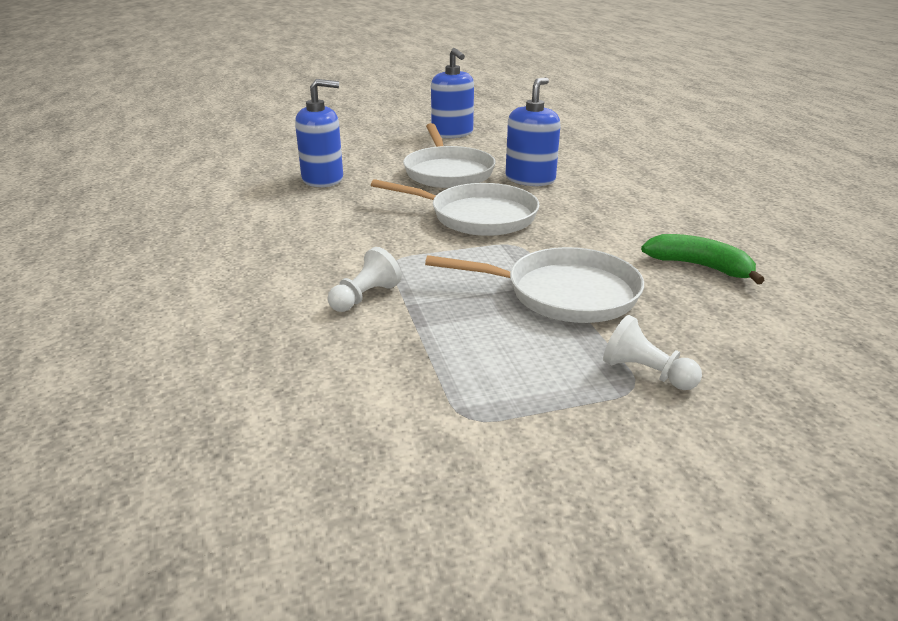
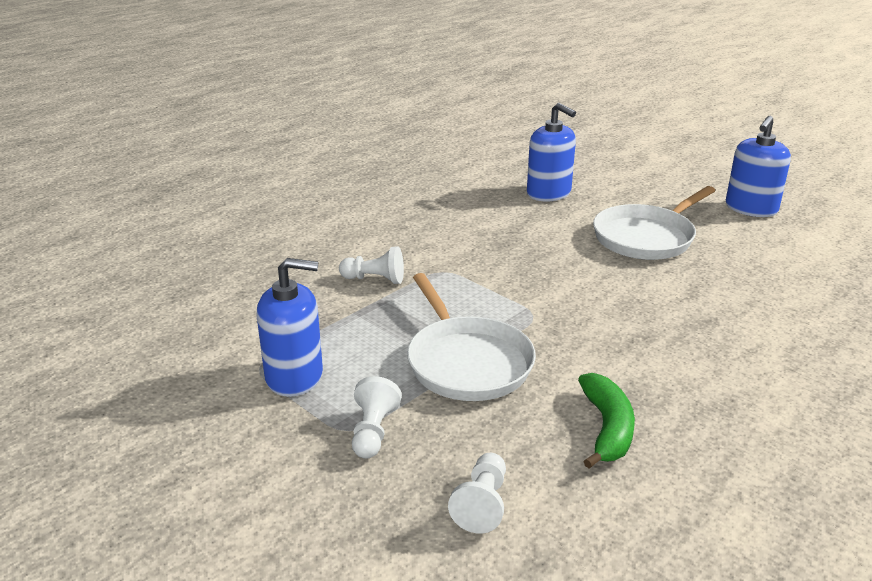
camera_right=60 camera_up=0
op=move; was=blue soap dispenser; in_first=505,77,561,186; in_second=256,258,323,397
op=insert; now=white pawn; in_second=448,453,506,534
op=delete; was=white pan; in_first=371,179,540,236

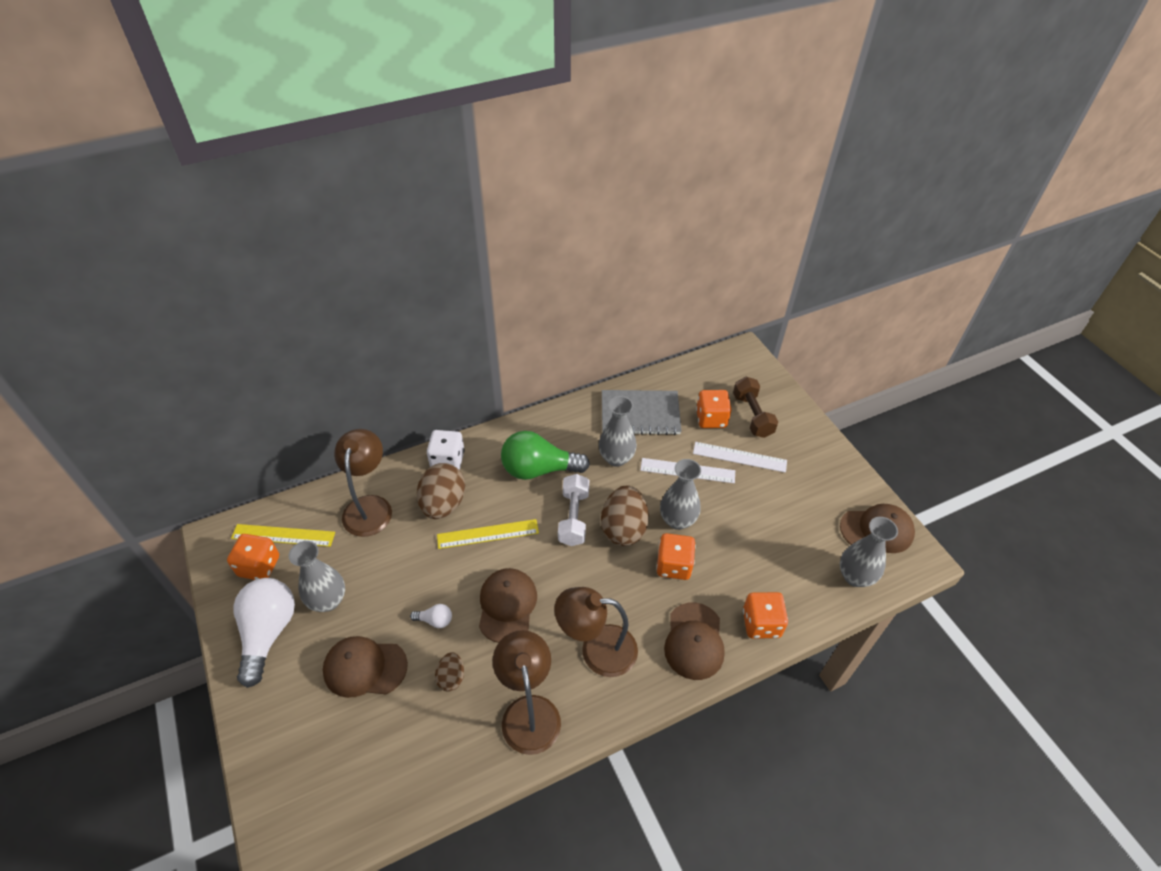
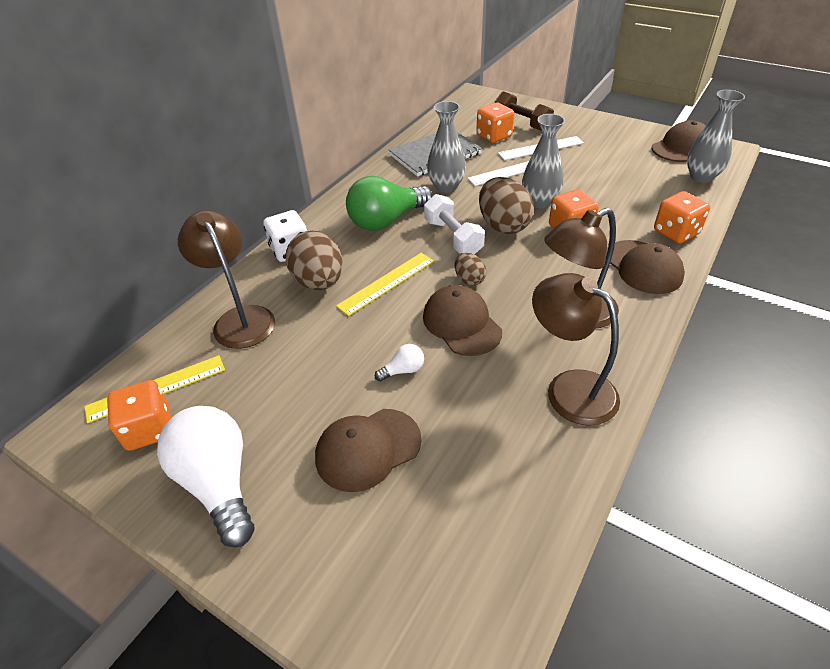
camera_right=-30 camera_up=-5
op=move; was=brown egg; in_first=435,652,464,692; in_second=455,253,486,286
op=delete; was=grey vase; in_first=289,541,345,612

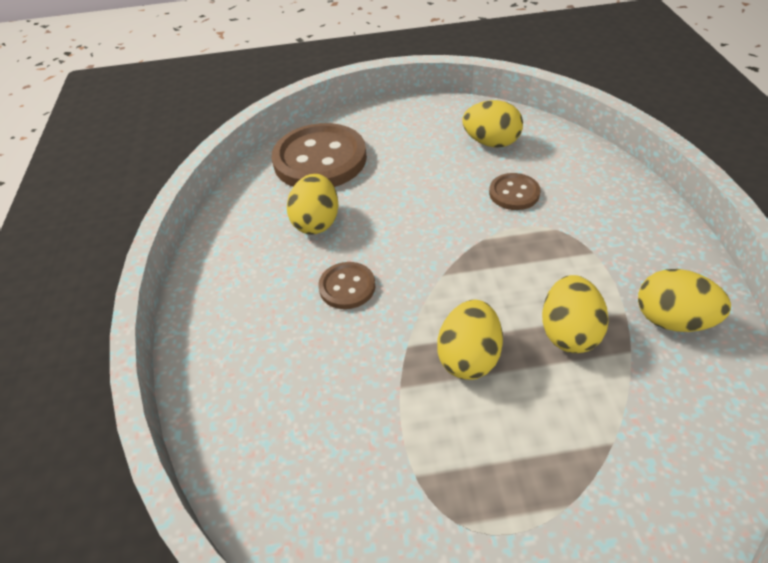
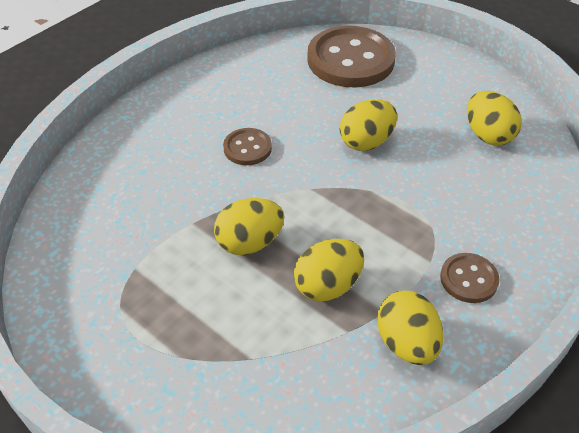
camera_right=45 camera_up=0
op=move; was=yellow egg; in_first=287,174,339,235; in_second=340,99,397,151
op=move; was=brown button; in_first=489,173,541,210; in_second=440,253,500,303

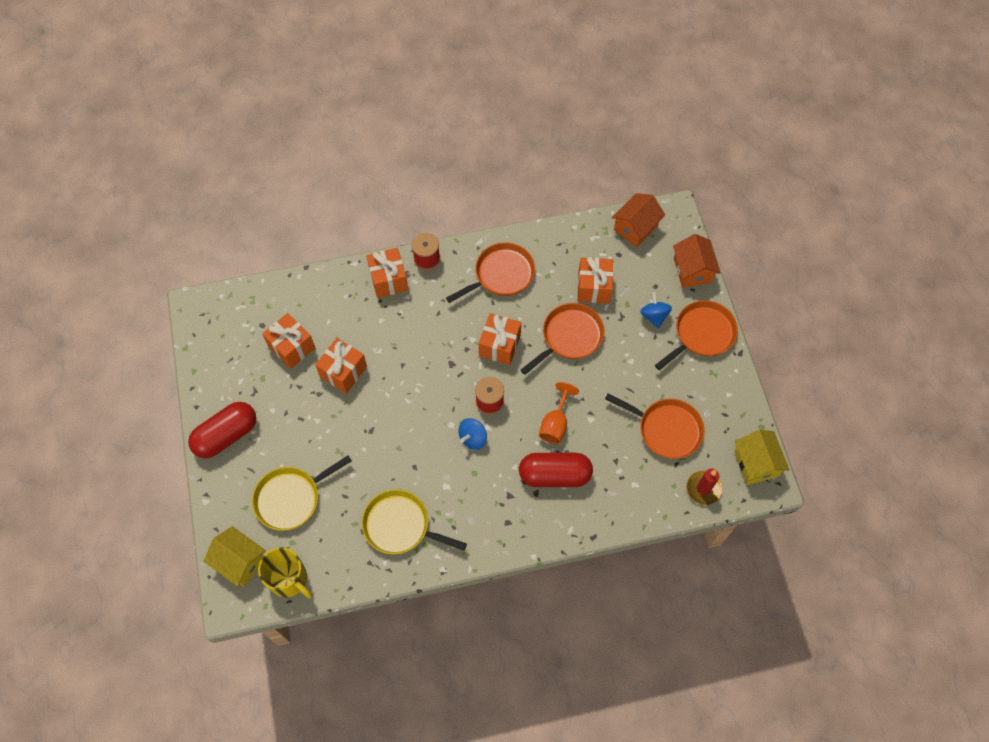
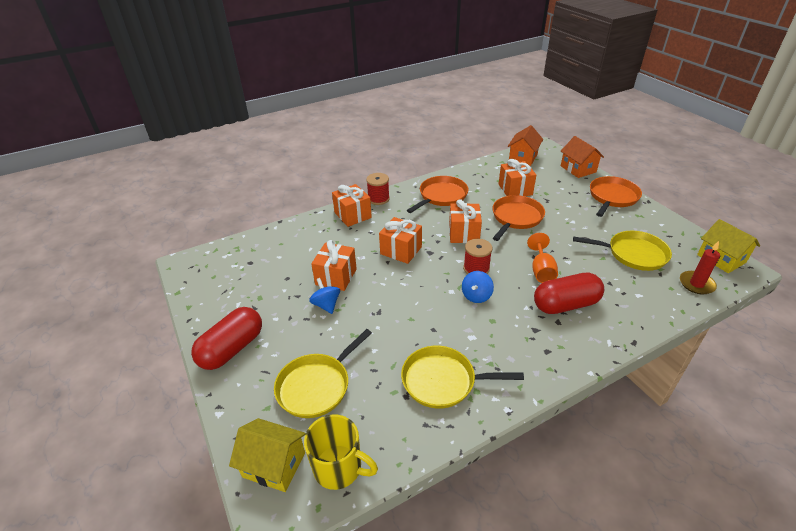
camera_right=-15 camera_up=-25
op=move; was=blue spinning top; in_first=640,292,672,329; in_second=309,278,340,314
op=move; was=orange gift; in_first=262,313,315,369; in_second=379,217,422,264
op=recolor; was=orange pan; now=yellow pan; in_first=605,393,705,459; in_second=573,231,672,271

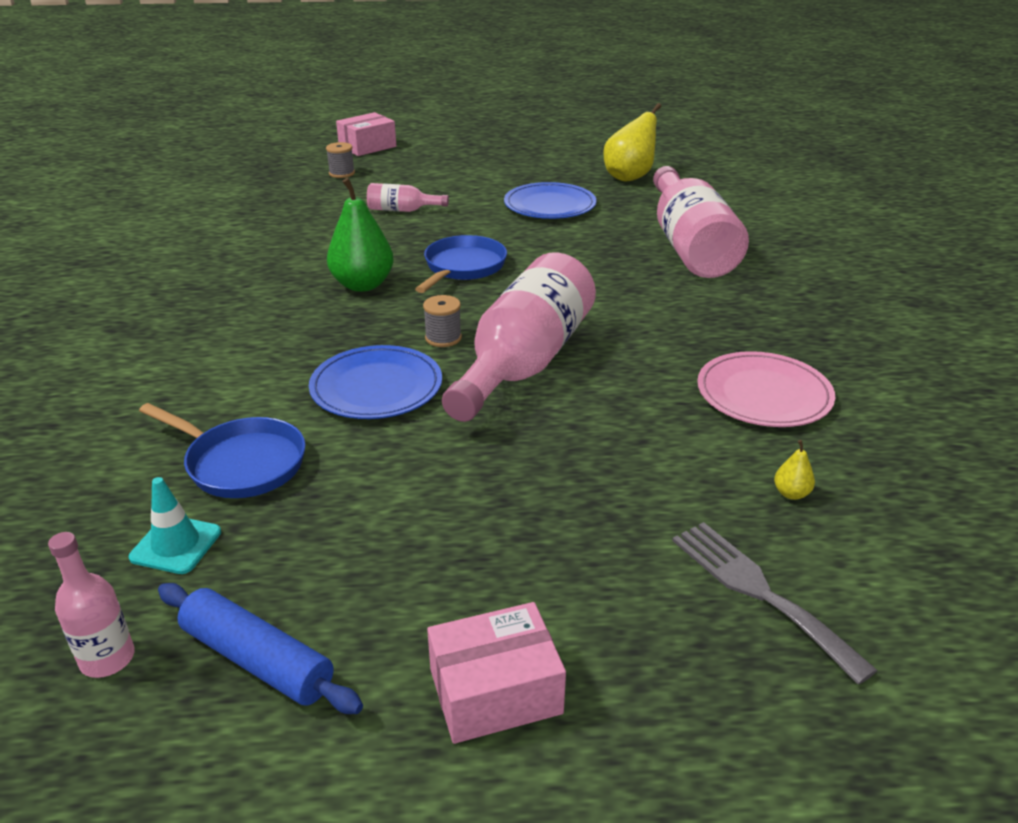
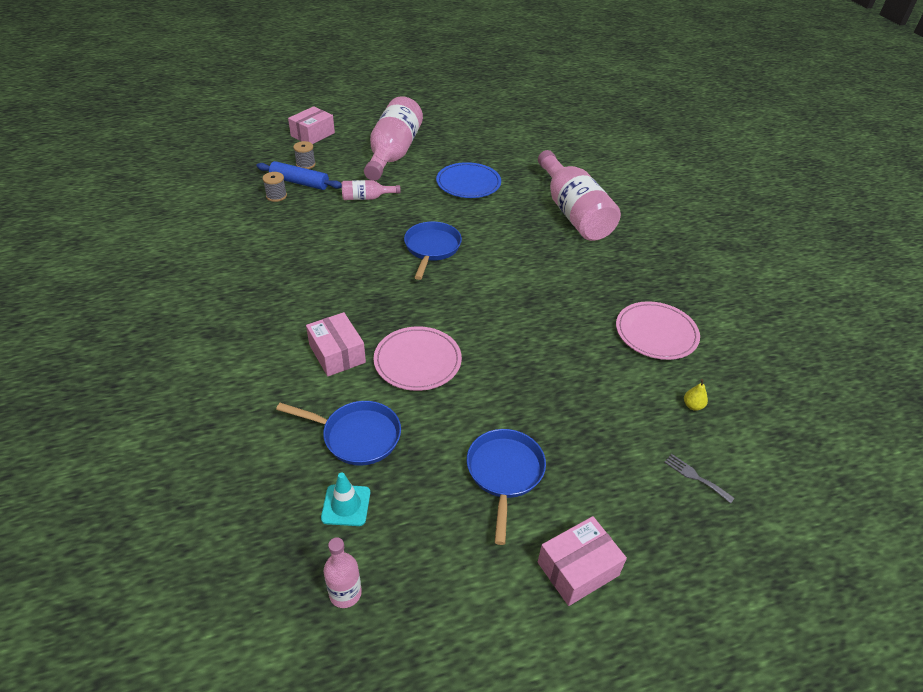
camera_right=-15 camera_up=10
op=move; was=blue rolling pin; in_first=158,583,363,714; in_second=256,161,342,190
op=move; was=grey spool; in_first=423,295,462,347; in_second=263,172,287,202
op=insert; now=pink box; in_second=306,312,366,376
op=move; was=pink bottle; in_first=442,252,596,422; in_second=364,96,423,181
op=recolor; was=blue plate; now=pink plate; in_first=309,345,442,419; in_second=373,327,462,391
op=insert; now=blue pan; in_second=467,429,546,545
op=resize; was=grey fork; in_first=672,522,878,685; in_second=664,454,735,504; ratio=0.54
op=delete; was=green pear; in_first=327,178,394,292
op=delete; was=yellow pear; in_first=603,103,661,182

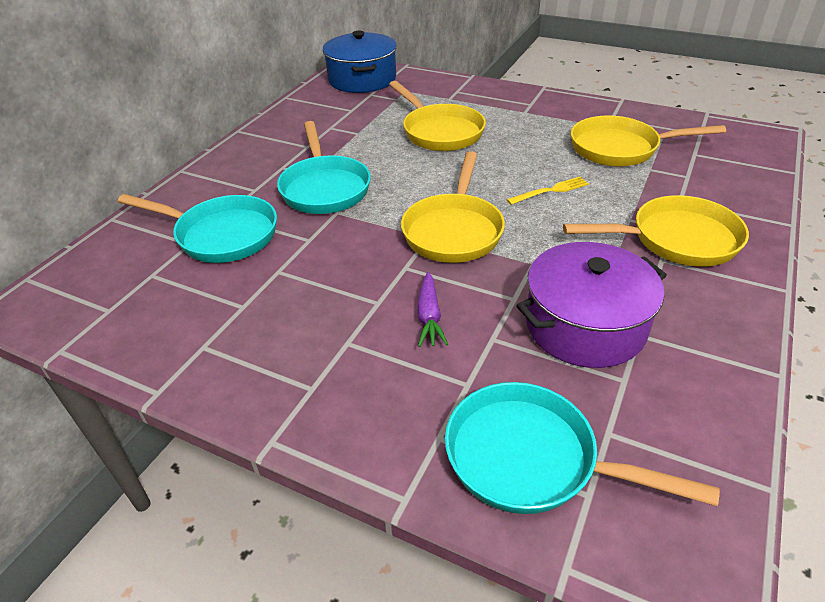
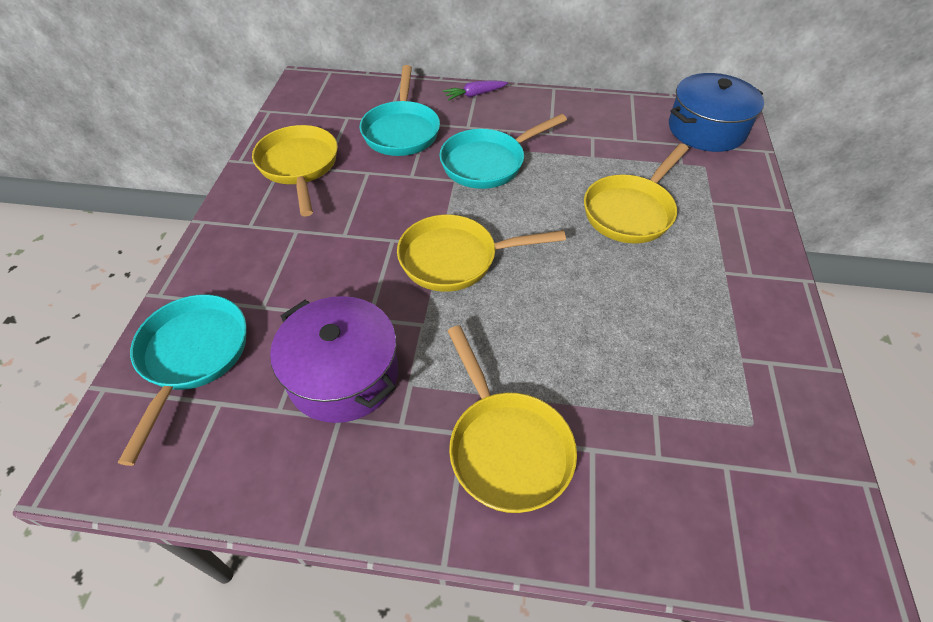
camera_right=70 camera_up=10
op=move; was=yellow pan; in_first=571,115,726,167; in_second=252,125,338,217
op=move; was=purple carrot; in_first=417,272,448,347; in_second=443,80,508,100
op=delete; was=yellow fork; in_first=507,177,589,205

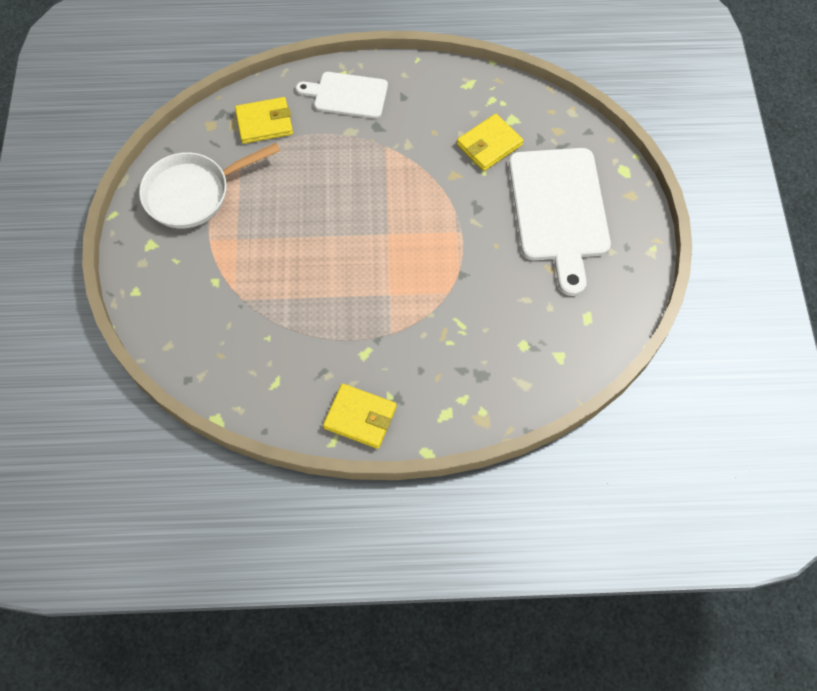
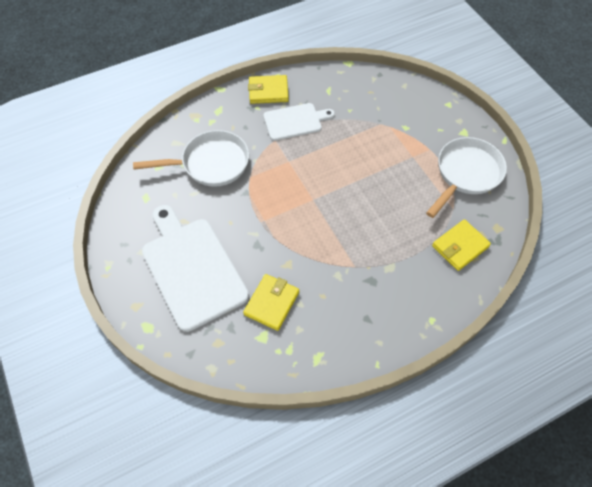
camera_right=155 camera_up=-5
op=insert; now=white pan; in_second=133,130,249,187
op=move; was=white cutting board; in_first=296,72,388,119; in_second=263,103,335,141

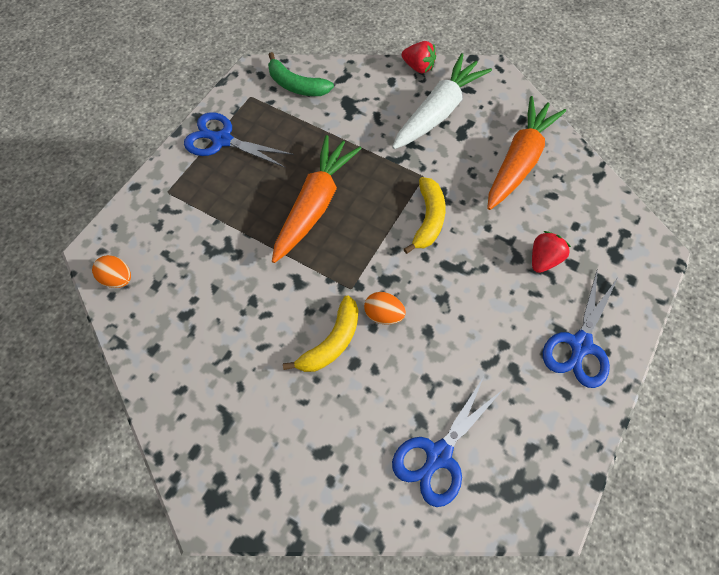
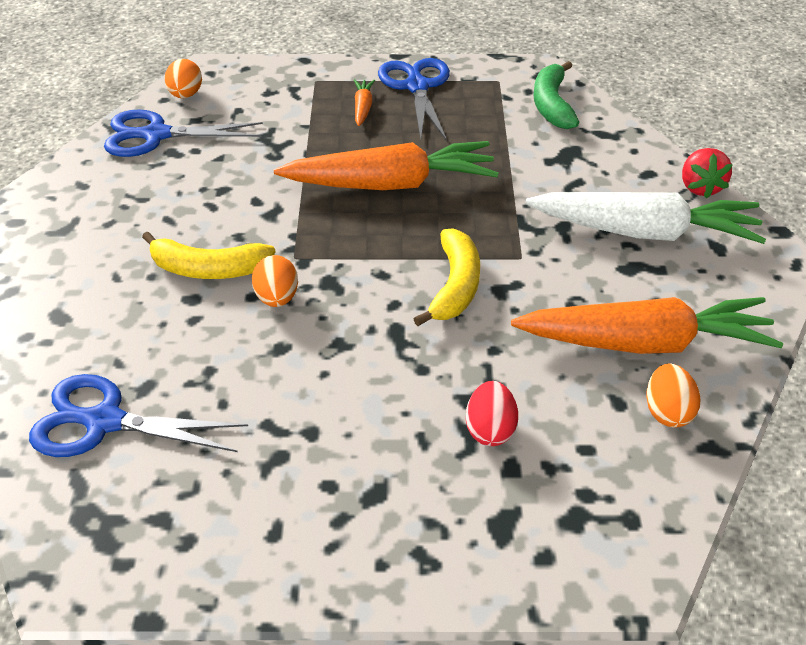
camera_right=60 camera_up=-20
op=move; was=blue scissors; in_first=543,271,619,388; in_second=104,109,263,157
op=insert; now=orange carrot; in_second=354,79,375,126
op=rotate; was=yellow banana; in_first=404,177,446,254; in_second=414,228,480,326; clockwise=-60
op=replace; was=red strawberry; now=red egg; in_first=532,231,571,273; in_second=466,381,518,446
op=insert; now=orange egg; in_second=646,364,700,428

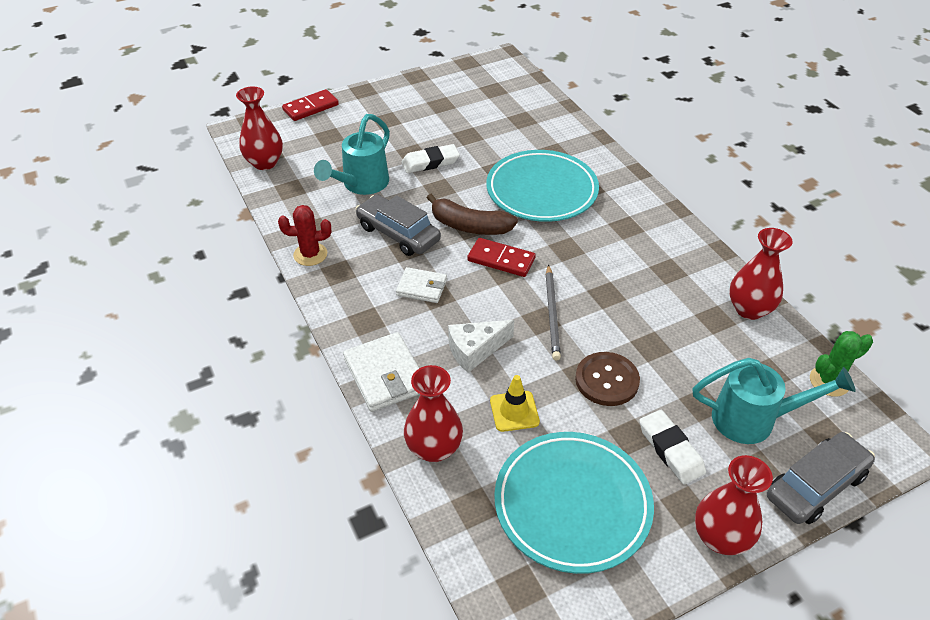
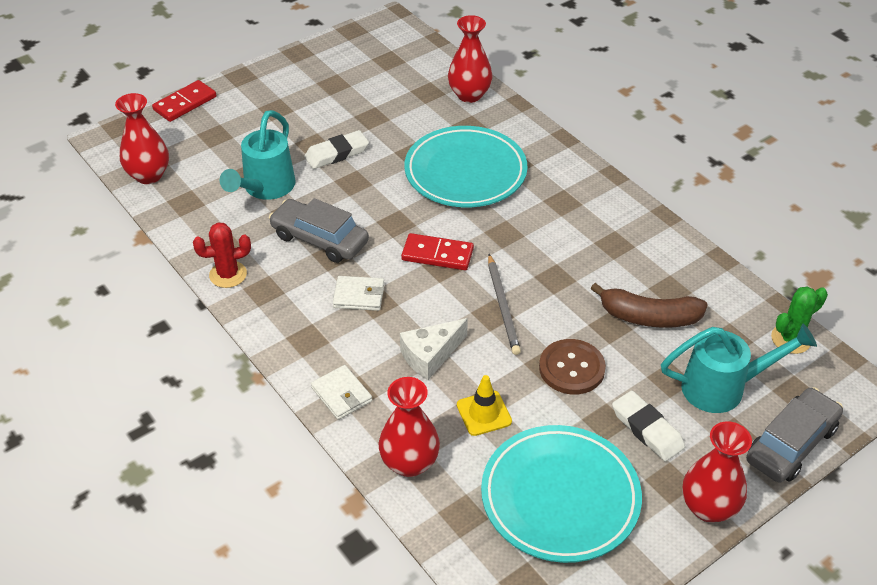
camera_right=-10 camera_up=0
op=resize; was=white wallet; in_first=343,332,419,412; in_second=311,365,372,420; ratio=0.63
op=move; was=red vase; in_first=729,228,793,320; in_second=448,15,493,103
op=move; was=brown banana; in_first=427,194,518,235; in_second=591,283,708,328

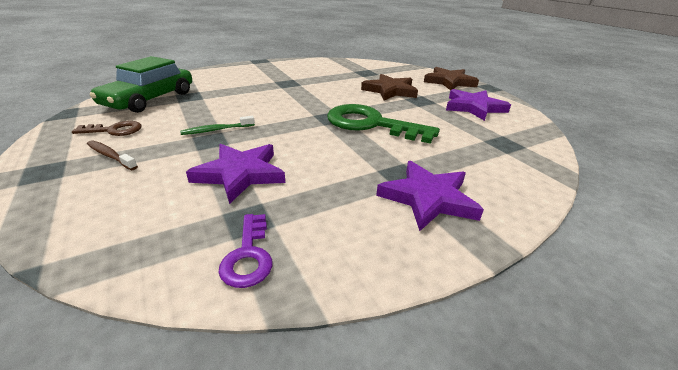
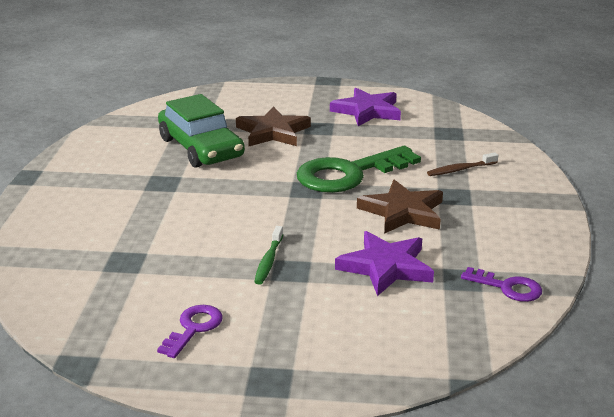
camera_right=-55 camera_up=-5
op=recolor; was=brown key; now=purple key; in_first=72,121,142,136; in_second=157,305,223,358
op=move; was=green car; in_first=90,56,192,113; in_second=158,94,245,168
op=move; was=brown star; in_first=424,67,479,90; in_second=357,180,443,234
op=move; was=brown toothbrush; in_first=87,140,138,170; in_second=427,152,498,176
op=delete; was=purple star; in_first=376,161,484,231

